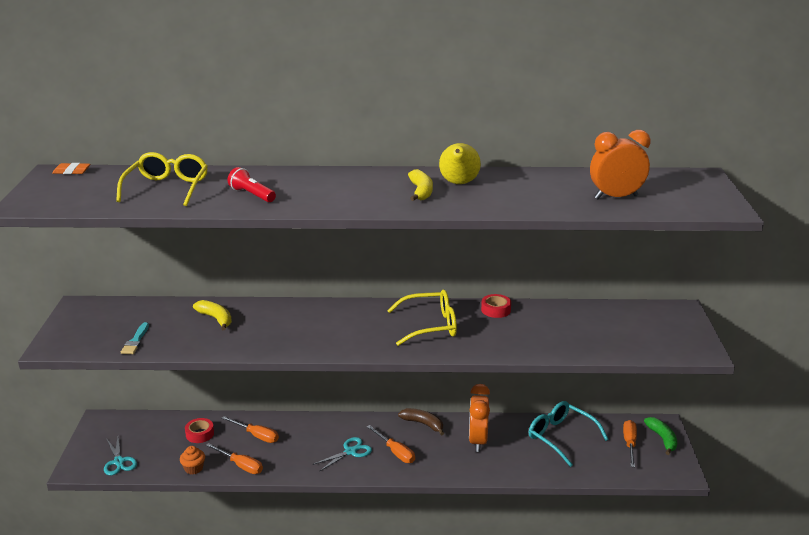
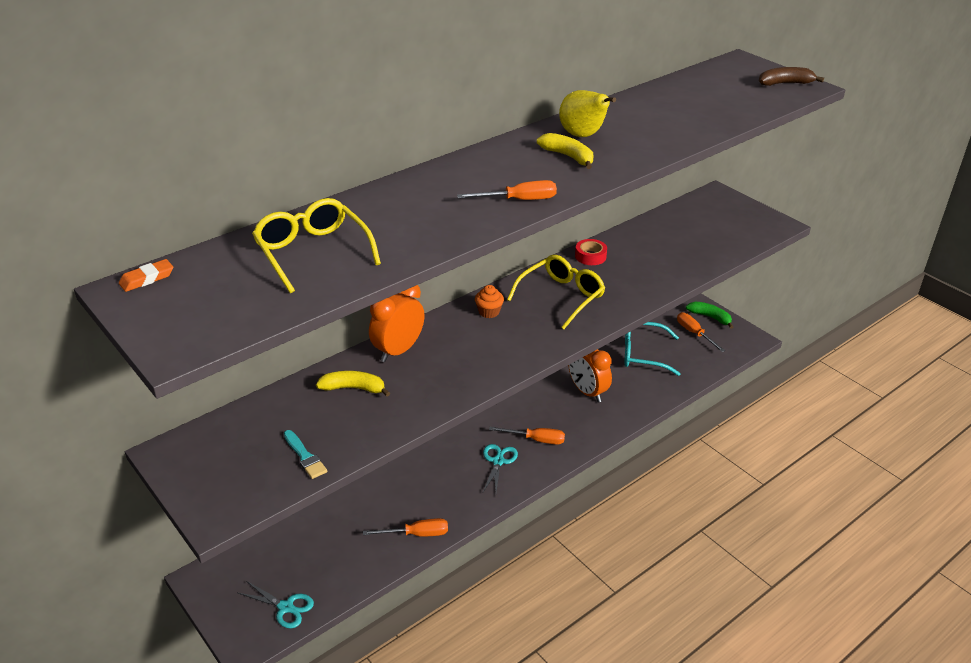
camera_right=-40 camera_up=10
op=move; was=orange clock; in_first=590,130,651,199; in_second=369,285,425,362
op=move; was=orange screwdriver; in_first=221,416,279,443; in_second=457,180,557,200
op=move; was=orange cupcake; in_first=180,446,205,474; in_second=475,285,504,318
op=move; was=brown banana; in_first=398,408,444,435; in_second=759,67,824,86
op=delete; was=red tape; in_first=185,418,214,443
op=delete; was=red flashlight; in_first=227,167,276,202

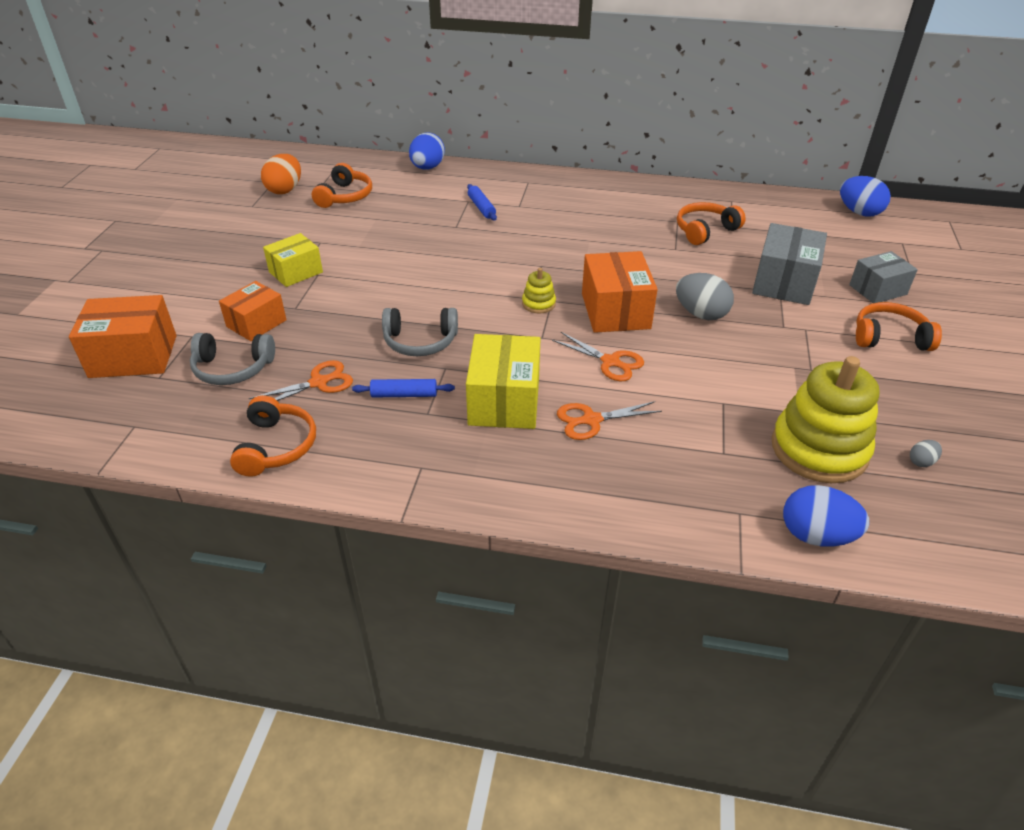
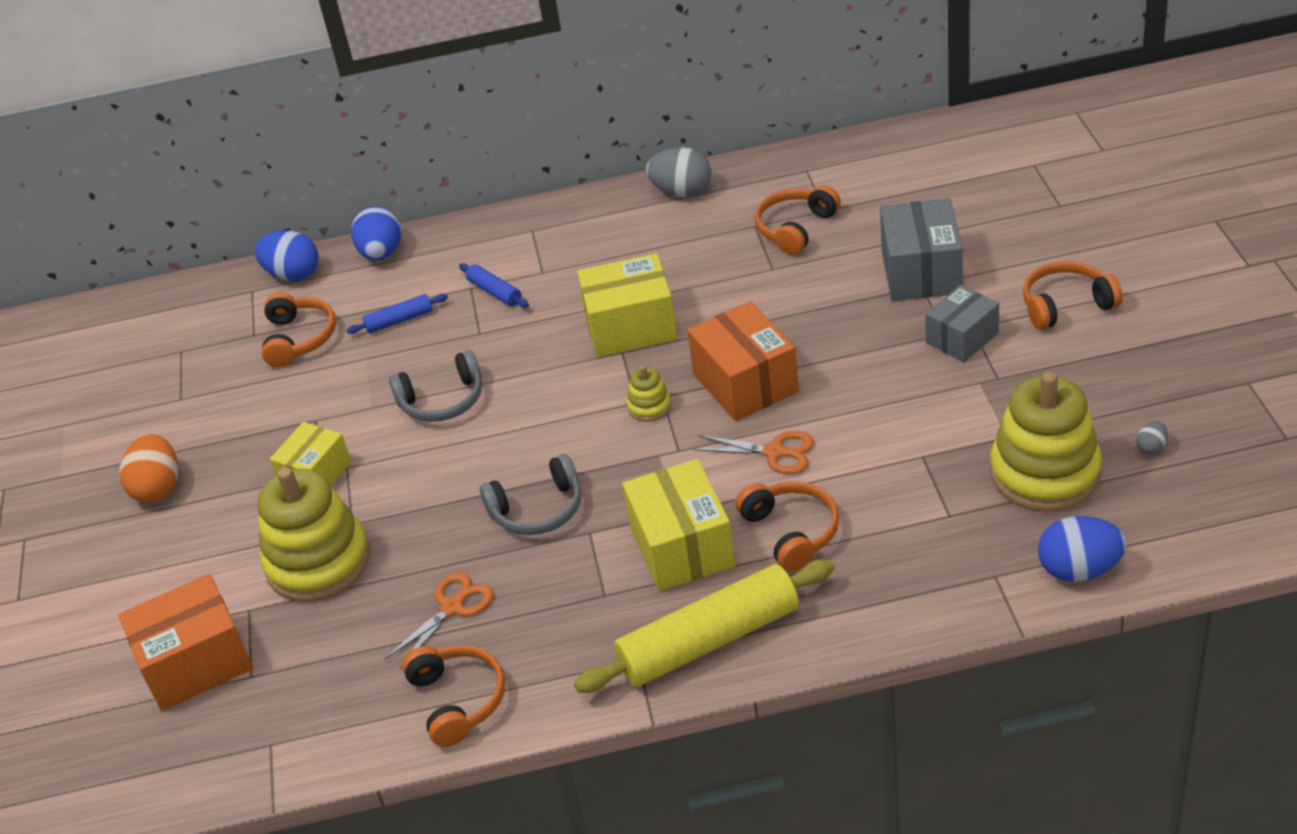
camera_right=-15 camera_up=0
op=move; was=orange egg; in_first=261,154,301,194; in_second=119,434,178,503
op=move; was=blue egg; in_first=840,176,891,217; in_second=255,230,319,281
op=replace; was=orange box; now=yellow stacking toy; in_first=219,281,287,341; in_second=257,467,370,602
op=move; was=blue rolling pin; in_first=352,379,455,397; in_second=347,294,448,334
op=move; was=grey headphones; in_first=190,333,275,385; in_second=389,350,482,422
op=insert; now=yellow rolling pin; in_second=574,559,835,693
op=insert; now=yellow box; in_second=577,253,677,357
op=move; was=grey egg; in_first=676,273,734,320; in_second=646,147,711,197
op=replace; was=orange scissors; now=orange headphones; in_first=557,401,662,440; in_second=736,481,839,571
op=move; was=grey box; in_first=849,251,918,303; in_second=925,285,999,362

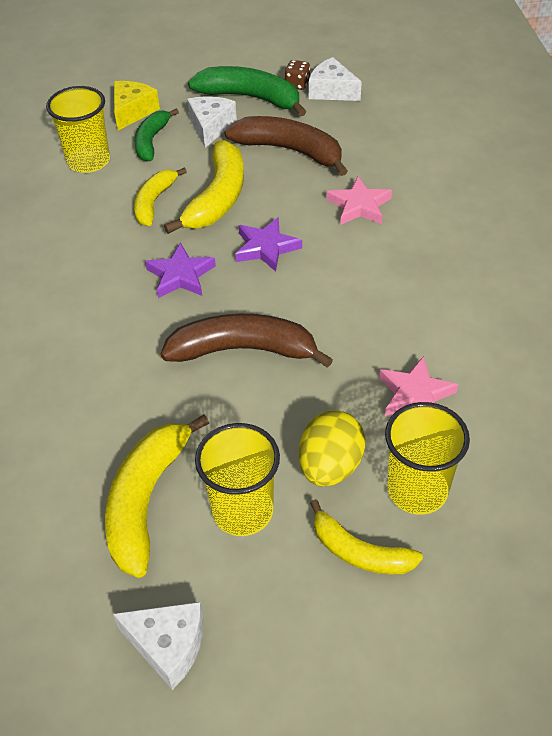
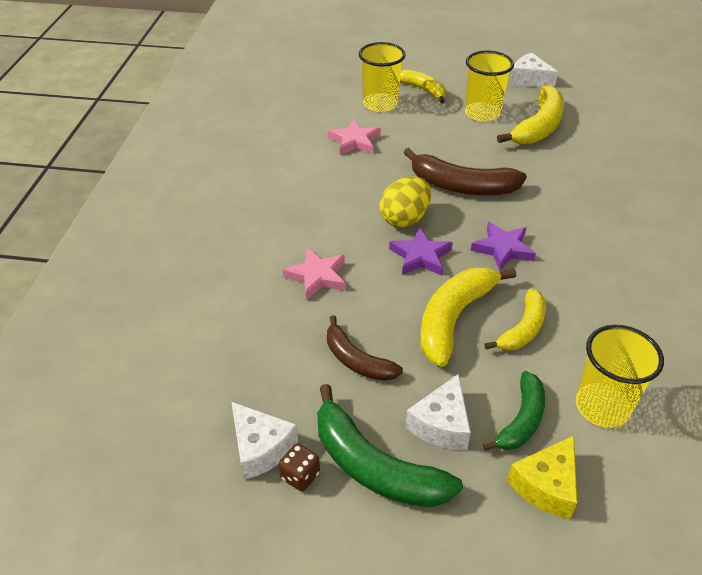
camera_right=-165 camera_up=-5
op=resize; was=brown banana; in_first=224,116,348,176; in_second=327,315,403,381; ratio=0.63
op=move; was=yellow egg; in_first=299,410,366,487; in_second=380,176,431,228

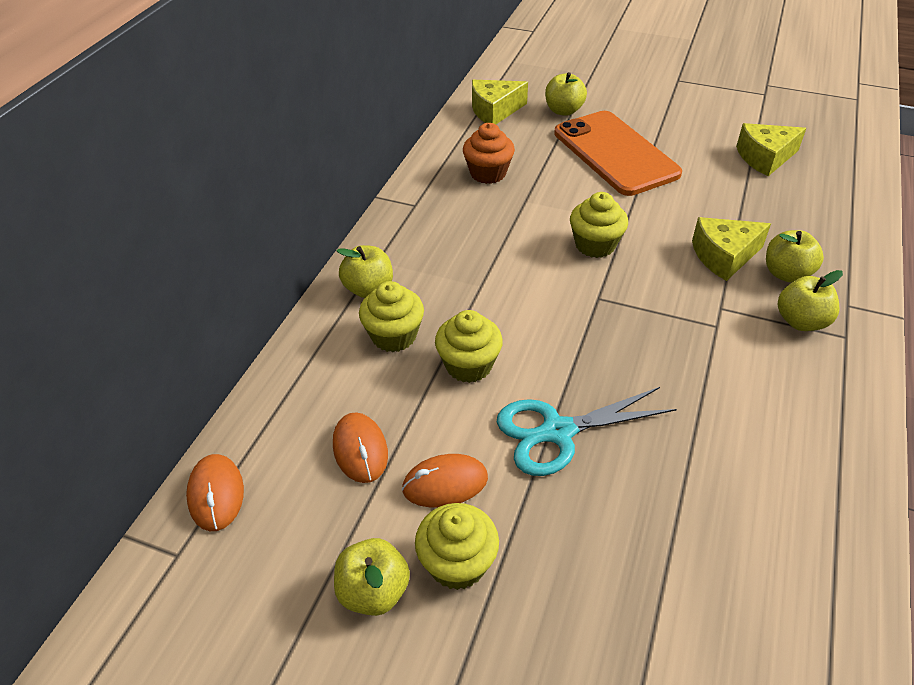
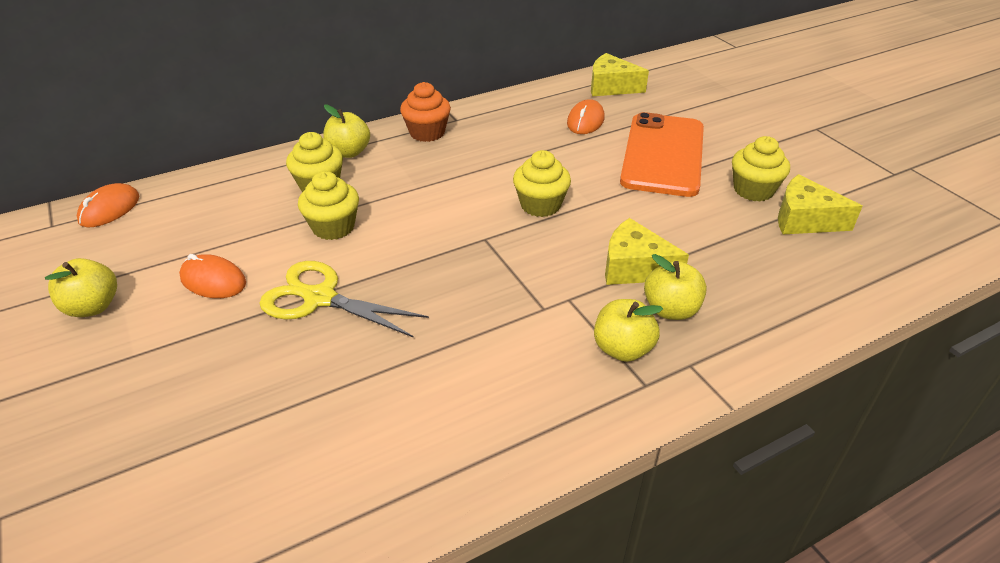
camera_right=40 camera_up=-5
op=recolor; was=turquoise scissors; now=yellow scissors; in_first=497,387,677,476; in_second=259,261,429,338
op=move; was=orange cupcake; in_first=463,123,515,184; in_second=400,82,451,142
op=move; was=orange mouse; in_first=333,412,388,483; in_second=567,99,605,134
op=move; was=yellow cupcake; in_first=415,503,499,590; in_second=732,136,790,202
op=delete; was=yellow apple; in_first=545,72,587,116

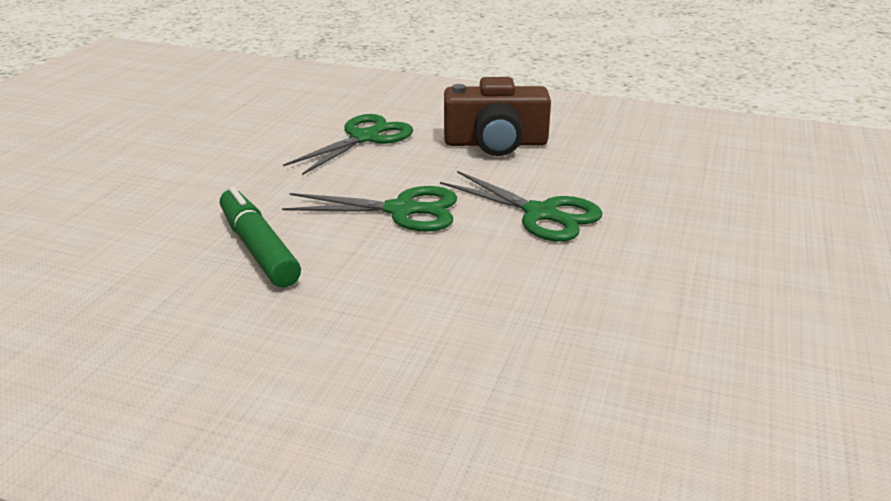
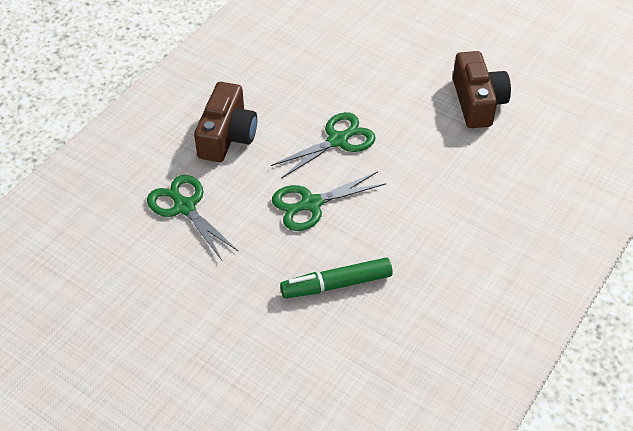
camera_right=-75 camera_up=20
op=rotate; was=green scissors; in_first=282,186,457,232; in_second=272,171,387,231; clockwise=-135
op=insert; now=brown camera; in_second=453,51,511,128

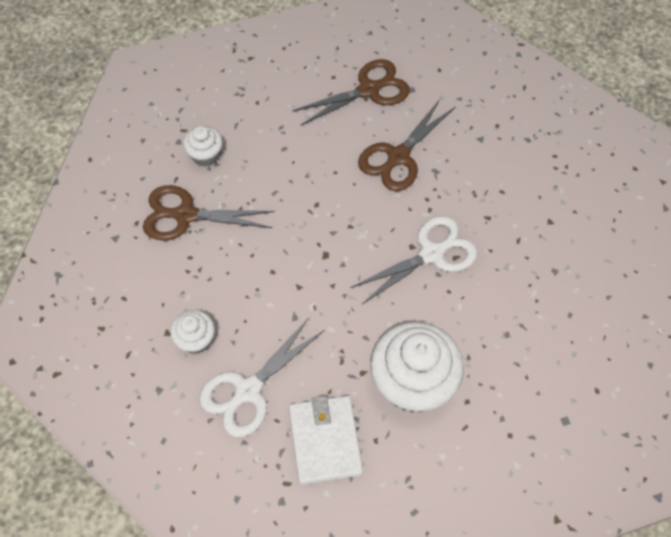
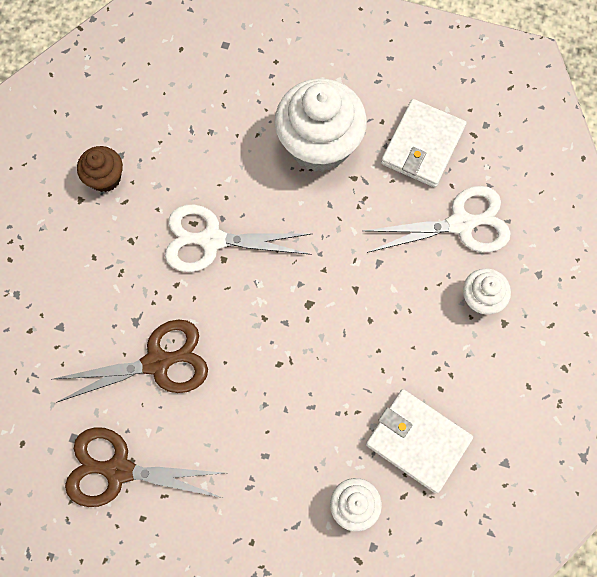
camera_right=-145 camera_up=10
op=insert; now=brown cupcake; in_second=77,146,123,192
op=replace; was=brown scissors; now=white wallet; in_first=143,185,275,241; in_second=366,389,473,494

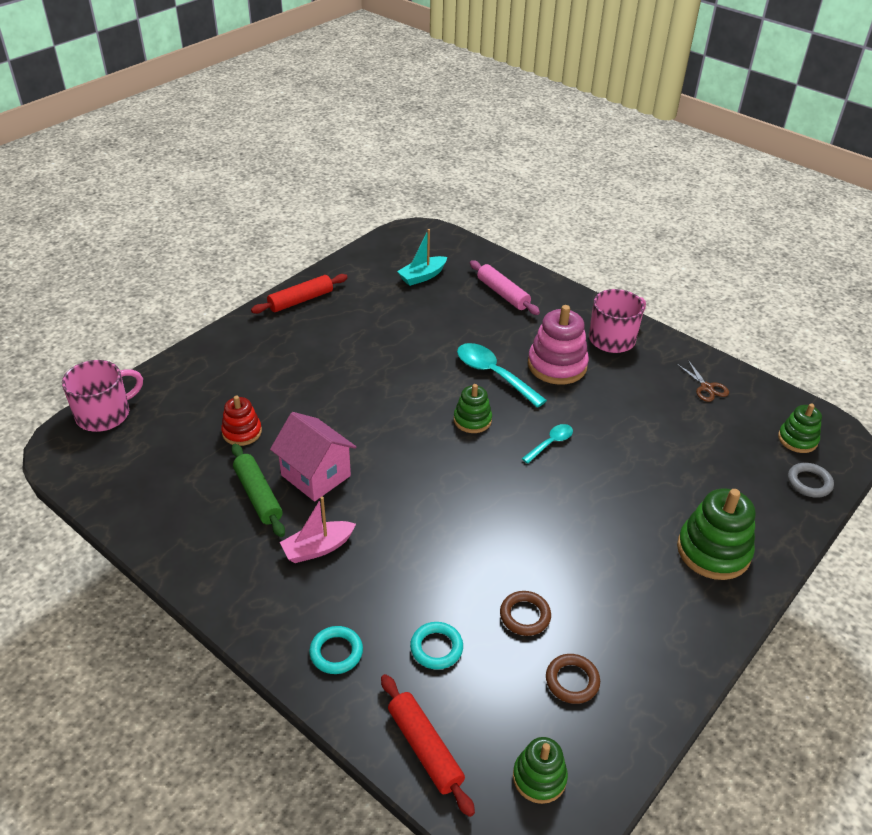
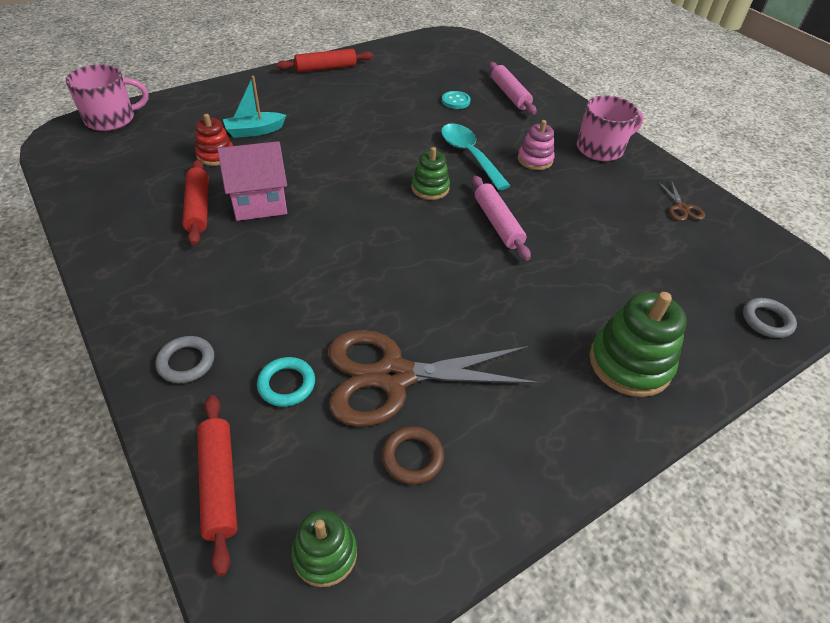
camera_right=15 camera_up=5
op=recolor; was=turquoise ring; now=grey ring; in_first=309,626,363,674; in_second=156,336,214,383
op=recolor; was=green rolling pin; now=red rolling pin; in_first=231,444,285,537; in_second=182,160,209,245
op=rotate; was=pink house; in_first=270,412,356,501; in_second=217,141,287,221; clockwise=-75
op=move; was=turquoise boat; in_first=397,229,447,286; in_second=223,76,286,138
op=replace; was=brown ring; now=brown scissors; in_first=500,591,551,636; in_second=328,330,540,427
op=insert; now=turquoise button; in_second=442,91,471,109
op=replace; was=turquoise spoon; now=pink rolling pin; in_first=522,424,573,463; in_second=472,176,531,261
op=resize; was=pink stacking toy; in_first=528,305,589,385; in_second=518,120,555,170; ratio=0.6
op=delete; was=pink boat; in_first=280,497,356,563
op=delete; was=green stacking toy; in_first=778,404,822,453

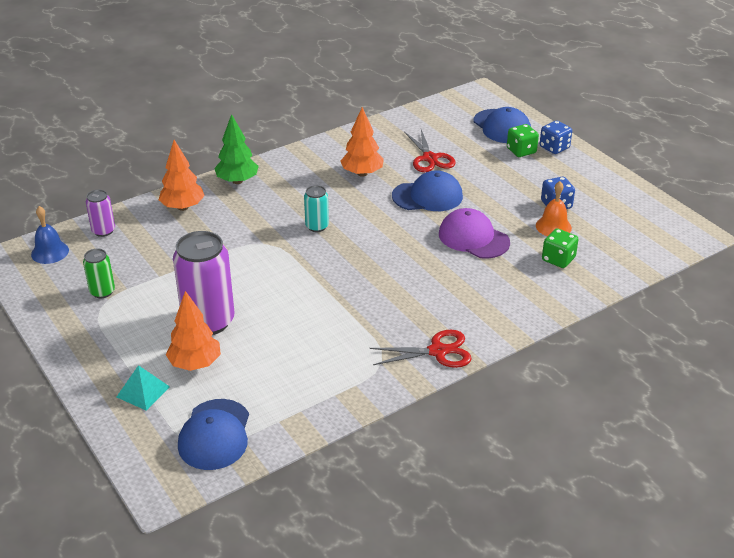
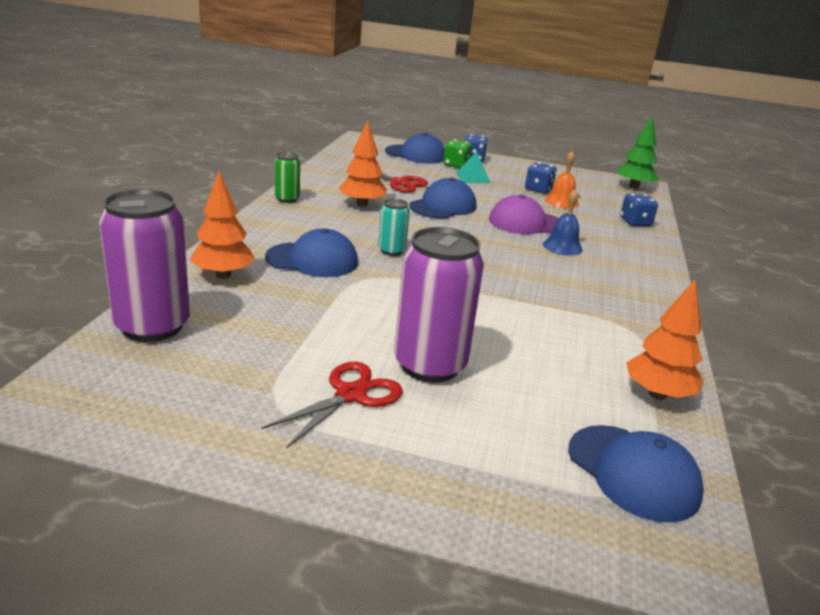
camera_right=-45 camera_up=-10
op=resize; was=purple can; in_first=86,190,115,237; in_second=99,189,190,342; ratio=2.0
op=move; was=red scissors; in_first=370,330,472,368; in_second=261,362,403,449
op=insert; now=blue cap; in_second=265,229,358,277
op=move; was=green can; in_first=83,249,115,298; in_second=275,152,300,203
op=move; was=turquoise pyramid; in_first=117,365,170,411; in_second=456,151,491,183
op=move; was=blue bell; in_first=31,206,69,264; in_second=543,189,583,256
op=move; was=green tree; in_first=214,114,259,184; in_second=617,116,658,189
op=insert; now=blue dice; in_second=620,194,658,226
op=move; was=orange tree; in_first=166,291,221,371; in_second=626,279,703,400
op=delete; was=green dice; in_first=542,228,579,268

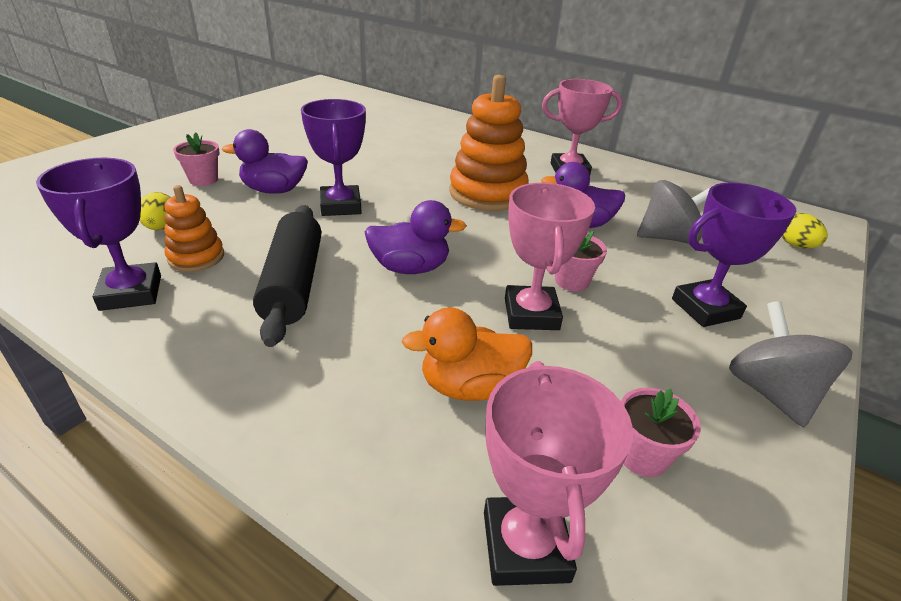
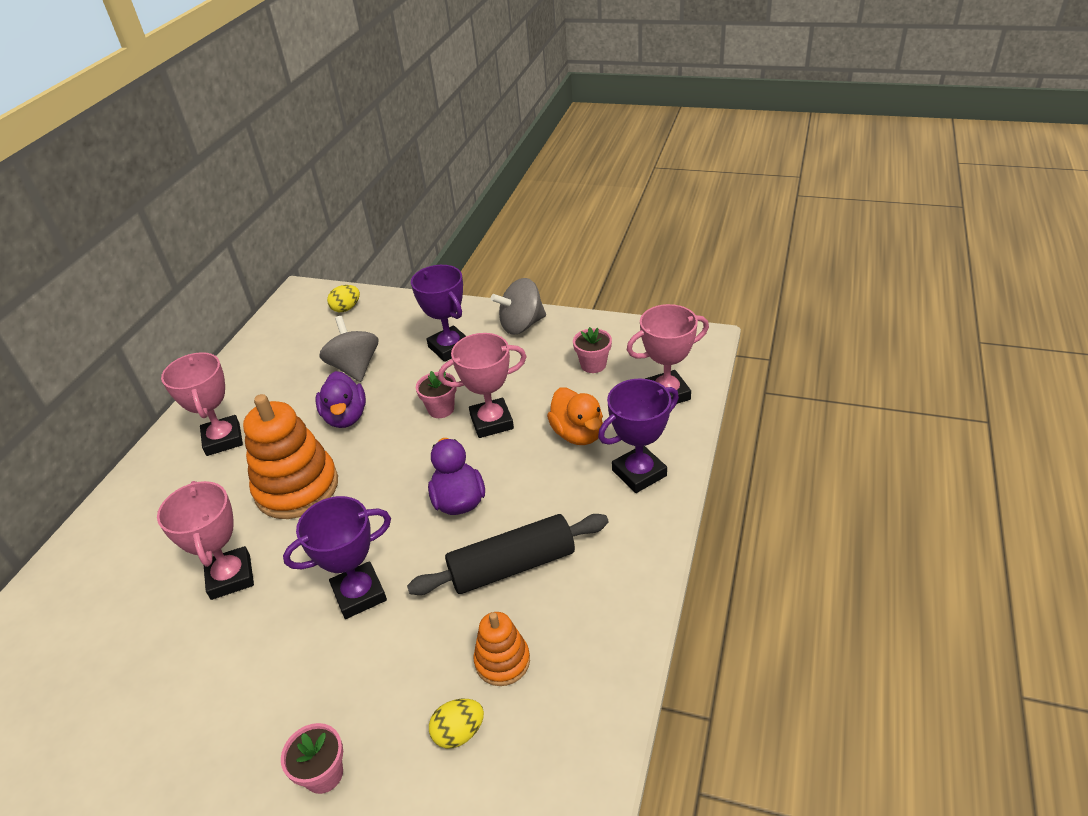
camera_right=-100 camera_up=5
op=insert; now=pink trophy; in_second=157,481,254,600
op=move; was=purple trophy; in_first=36,158,161,311; in_second=598,378,679,493
op=delete; was=purple duck; in_first=222,129,308,194

